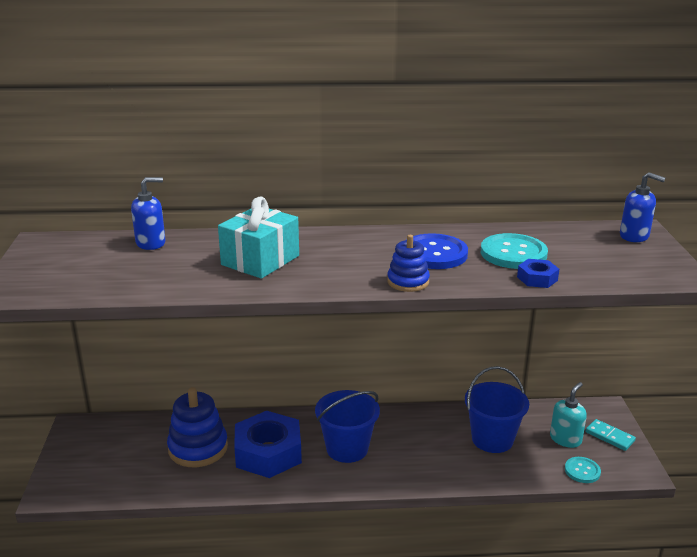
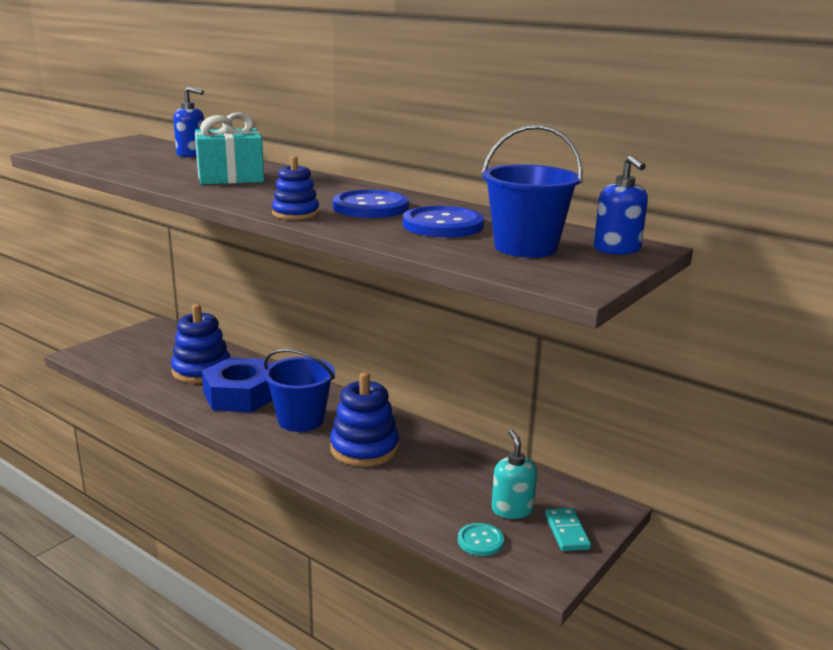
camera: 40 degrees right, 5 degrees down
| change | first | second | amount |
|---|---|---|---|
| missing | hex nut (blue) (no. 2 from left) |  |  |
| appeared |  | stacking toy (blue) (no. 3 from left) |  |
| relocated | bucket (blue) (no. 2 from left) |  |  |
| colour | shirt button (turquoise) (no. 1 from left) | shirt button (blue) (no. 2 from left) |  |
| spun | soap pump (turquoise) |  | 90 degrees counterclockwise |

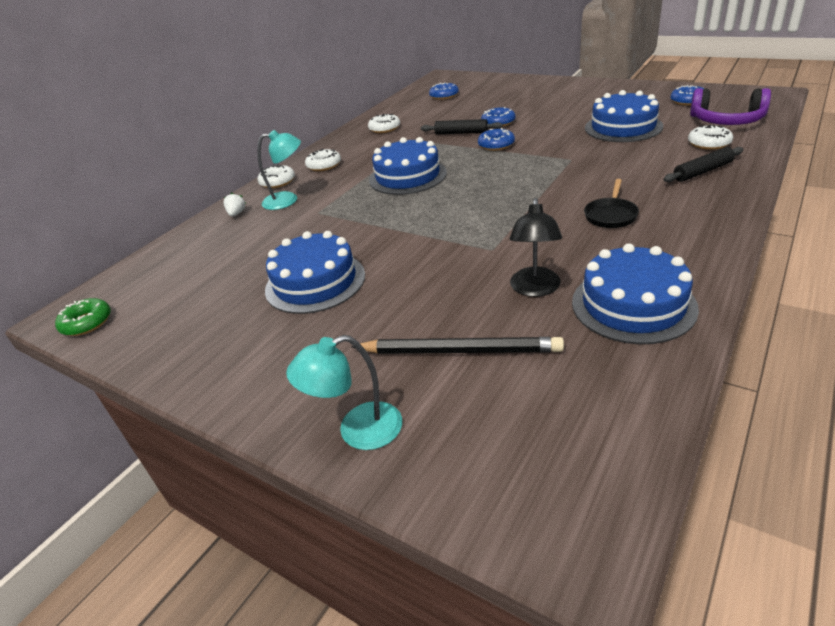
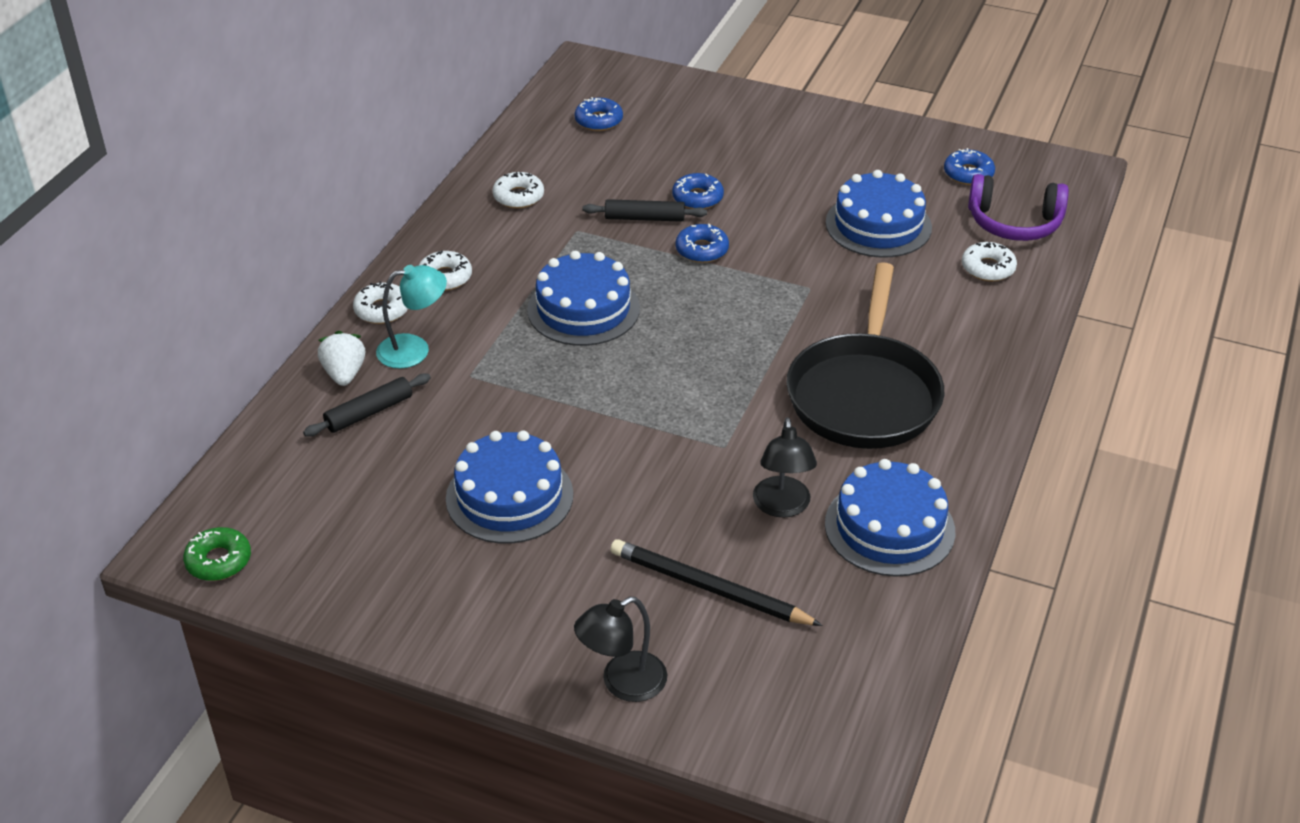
camera: 15 degrees left, 5 degrees up
| change | first | second | amount |
|---|---|---|---|
| relocated | rolling pin (jet-black) (no. 2 from left in the first image) | rolling pin (jet-black) (no. 1 from left) |  |
| colour | reading lamp (turquoise) (no. 2 from left) | reading lamp (jet-black) (no. 1 from left) |  |
| spun | wooden pencil (jet-black) |  | 150 degrees counterclockwise |
| size | strawberry (snow-white) |  | x1.55 |
| size | pan (jet-black) |  | x2.41 |

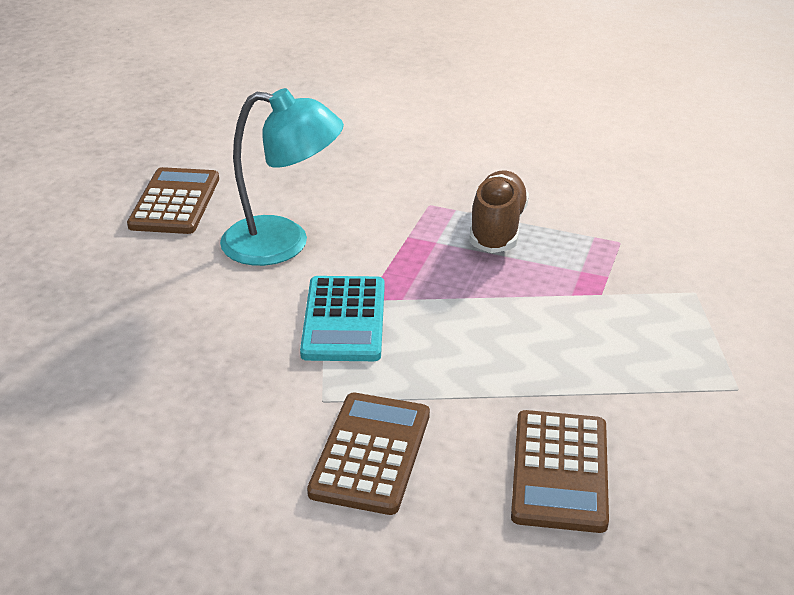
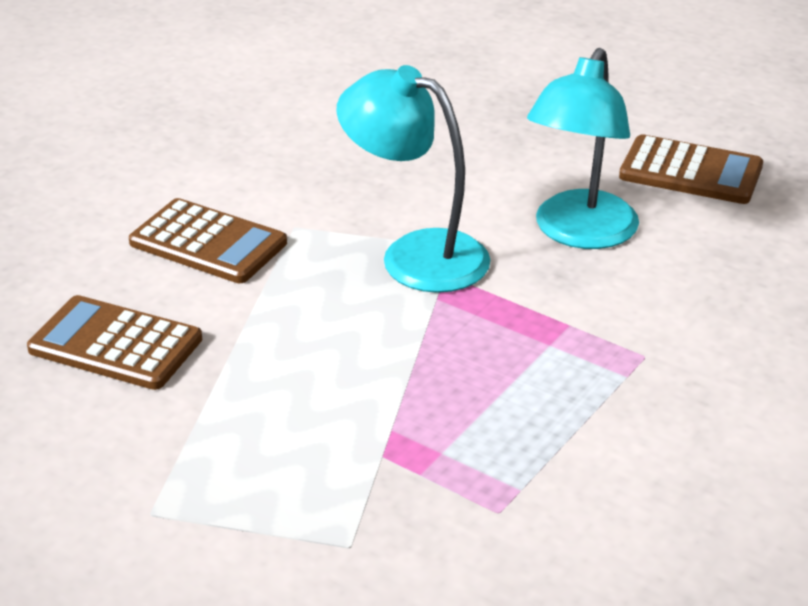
camera: 105 degrees right, 0 degrees up
| change | first | second | amount |
|---|---|---|---|
| missing | lace-up shoe (dark brown) |  |  |
| exchanged | adding machine (turquoise) | reading lamp (turquoise) (no. 1 from left) |  |

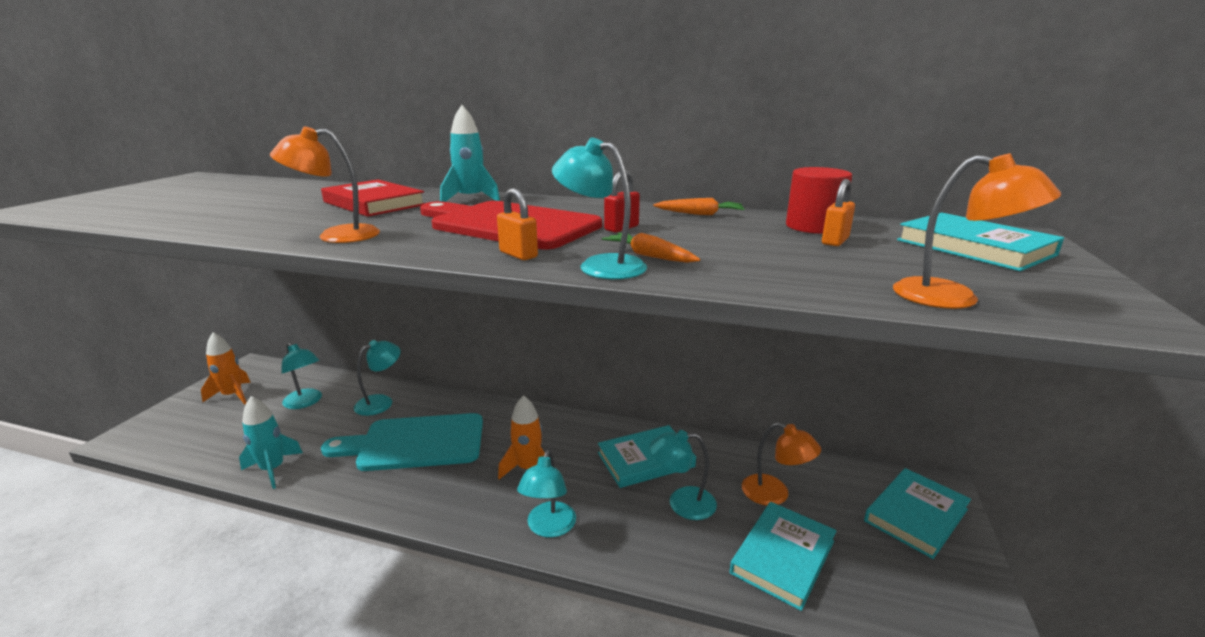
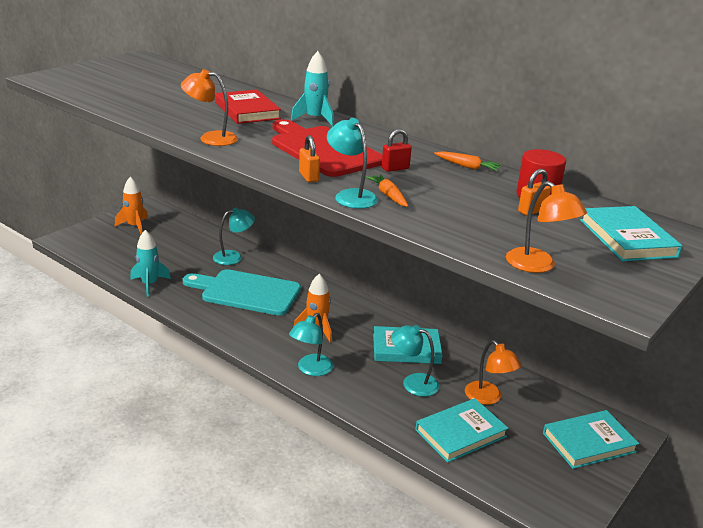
camera: 20 degrees right, 5 degrees up
| change | first | second | amount |
|---|---|---|---|
| missing | reading lamp (turquoise) (no. 1 from left) |  |  |

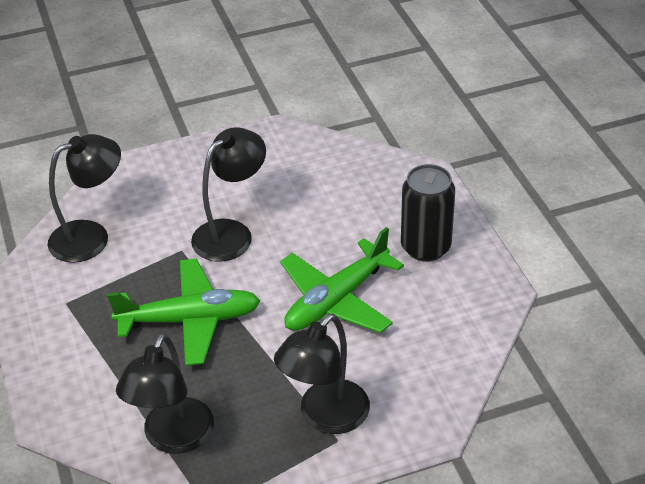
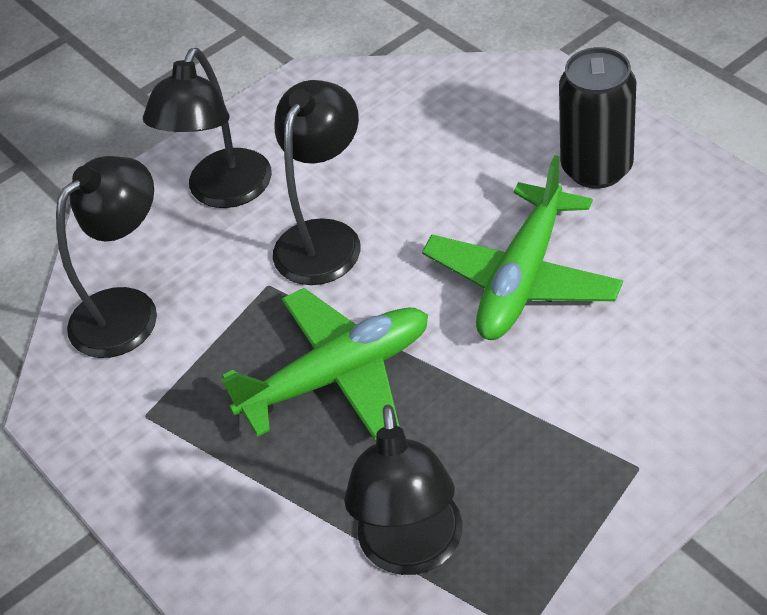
camera: 15 degrees left, 5 degrees up
| change | first | second | amount |
|---|---|---|---|
| relocated | reading lamp (jet-black) (no. 4 from left in the first image) | reading lamp (jet-black) (no. 2 from left) |  |

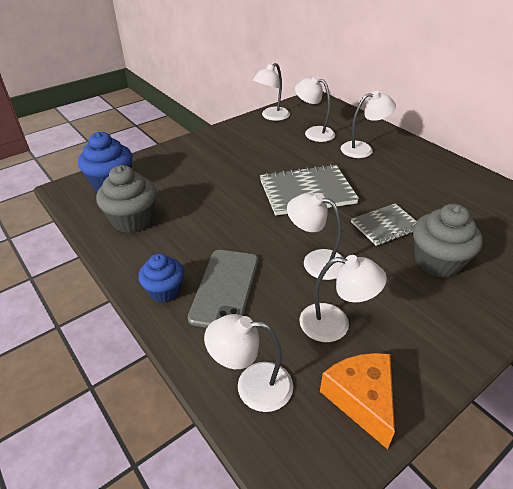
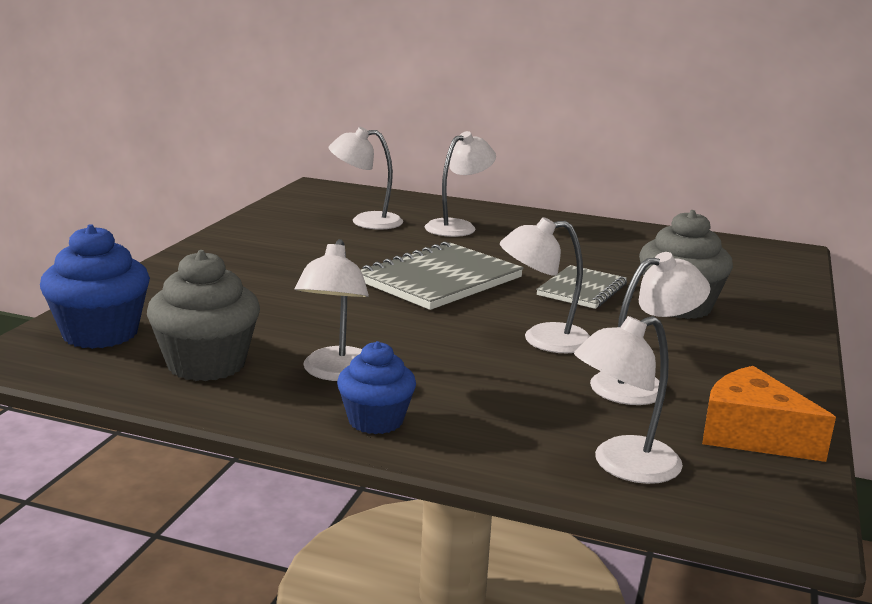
camera: 35 degrees left, 20 degrees down
| change | first | second | amount |
|---|---|---|---|
| missing | mobile phone (ash-grey) |  |  |
| relocated | reading lamp (snow-white) (no. 2 from left in the first image) | reading lamp (snow-white) (no. 1 from left) |  |

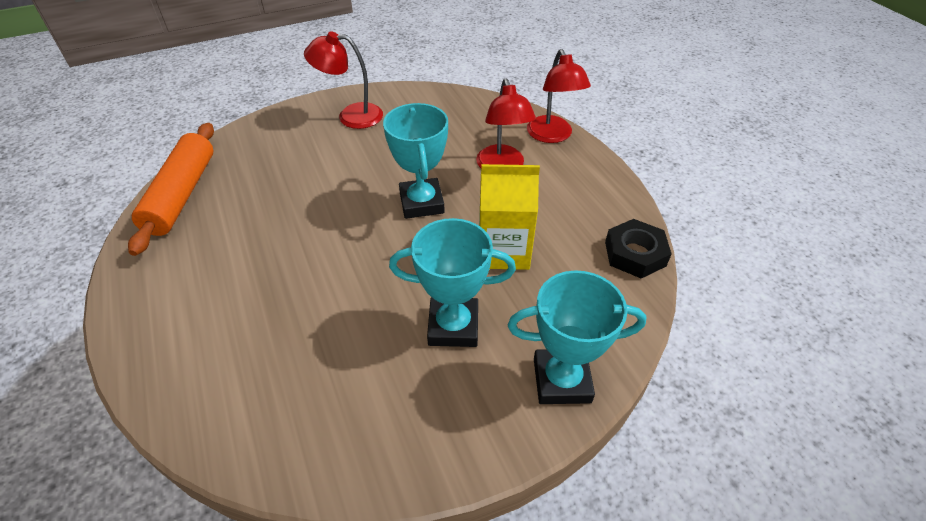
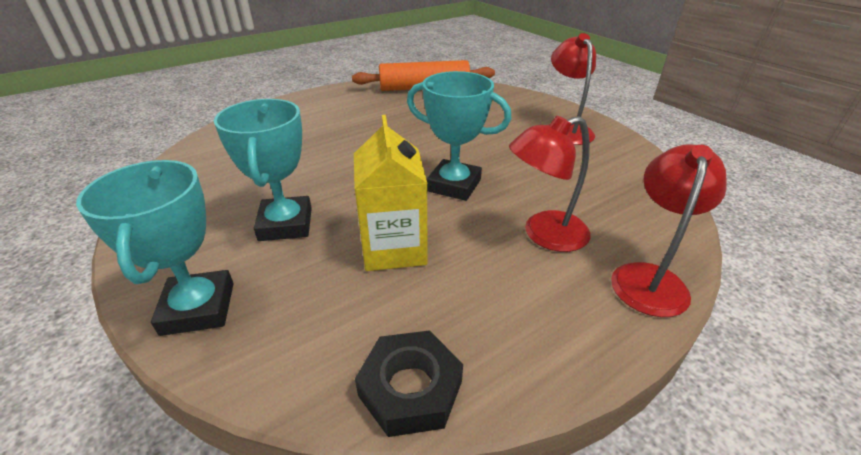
camera: 80 degrees right, 10 degrees down
| change | first | second | amount |
|---|---|---|---|
| spun | award cup (turquoise) (no. 1 from left in the first image) | award cup (turquoise) (no. 3 from left) | 45 degrees clockwise |
| spun | reading lamp (crimson) (no. 3 from left) |  | 135 degrees clockwise |

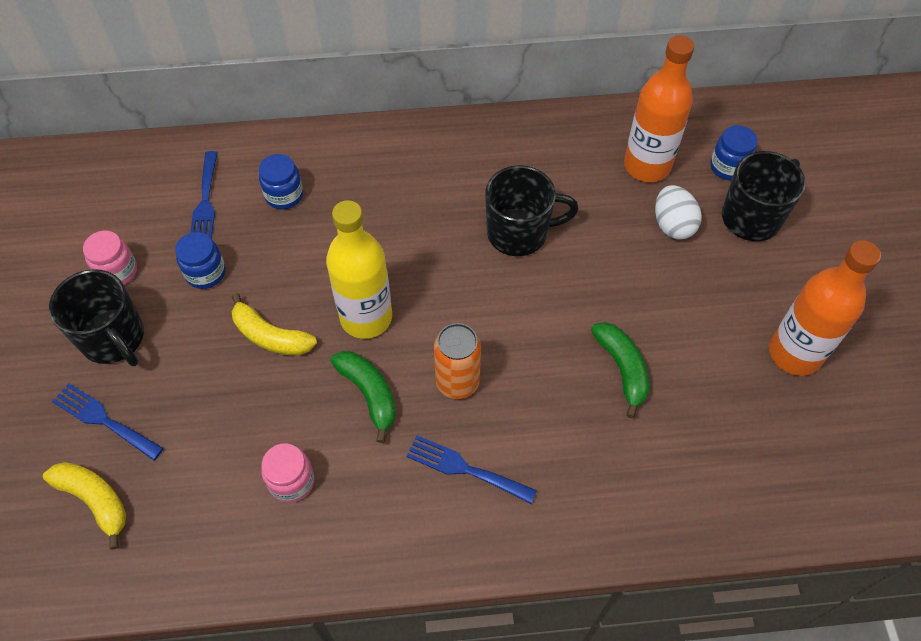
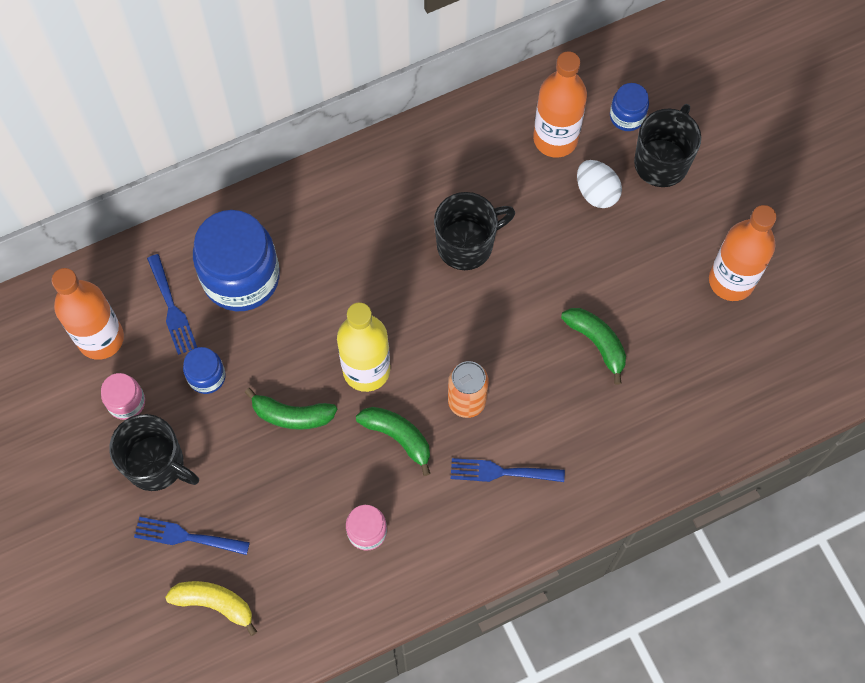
camera: 20 degrees left, 10 degrees up
| change | first | second | amount |
|---|---|---|---|
| appeared |  | bottle (orange-coloured) (no. 1 from left) |  |
| colour | toy banana (golden) (no. 2 from left) | toy banana (leaf-green) (no. 1 from left) |  |
| size | jar (blue) (no. 2 from left) |  | x2.10 |

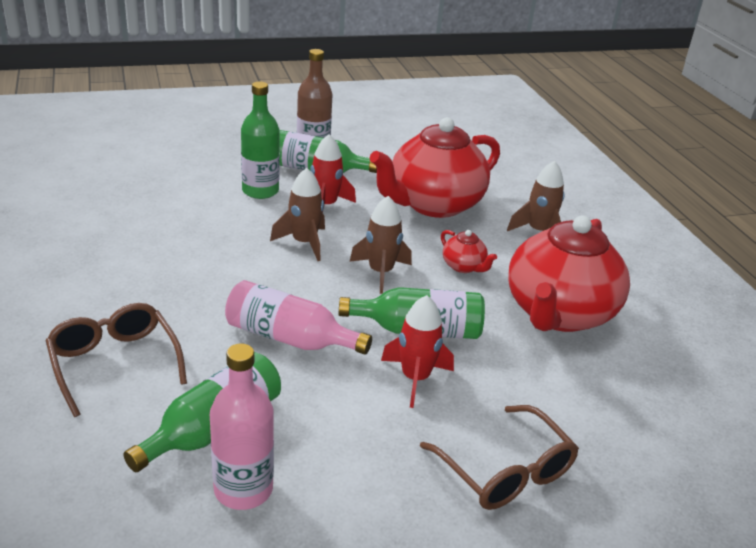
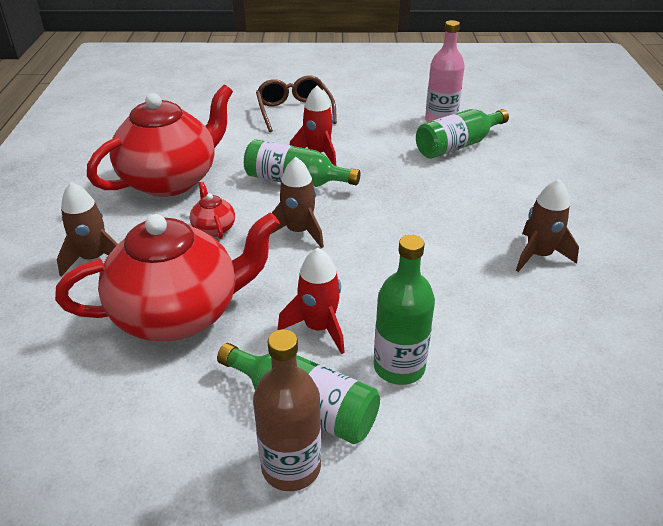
camera: 160 degrees left, 5 degrees up
| change | first | second | amount |
|---|---|---|---|
| missing | eyeglasses (dark brown) (no. 1 from left) |  |  |
| missing | bottle (rose-pink) (no. 2 from left) |  |  |
| relocated | toy rocket (dark brown) (no. 1 from left in the first image) | toy rocket (dark brown) (no. 3 from left) |  |

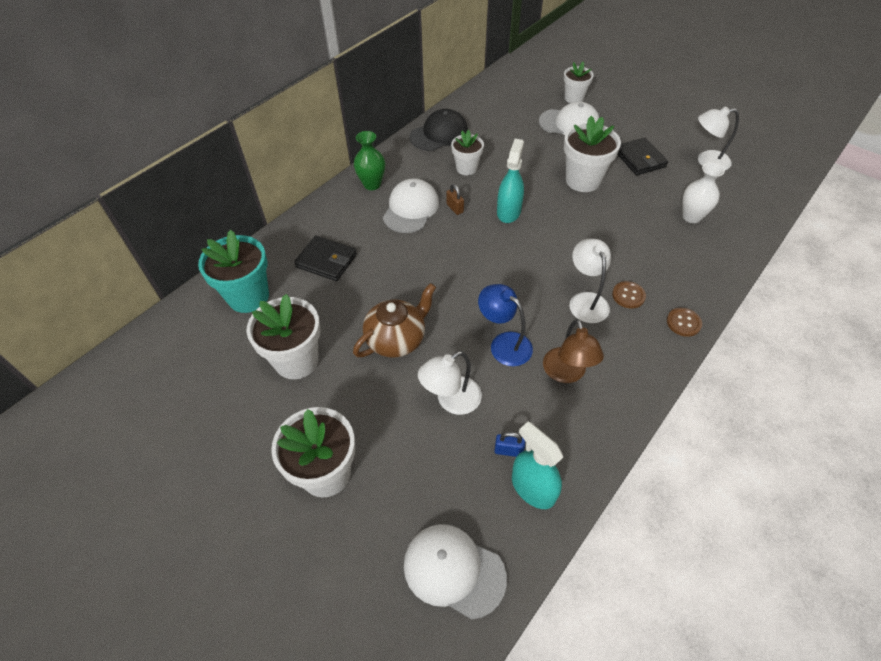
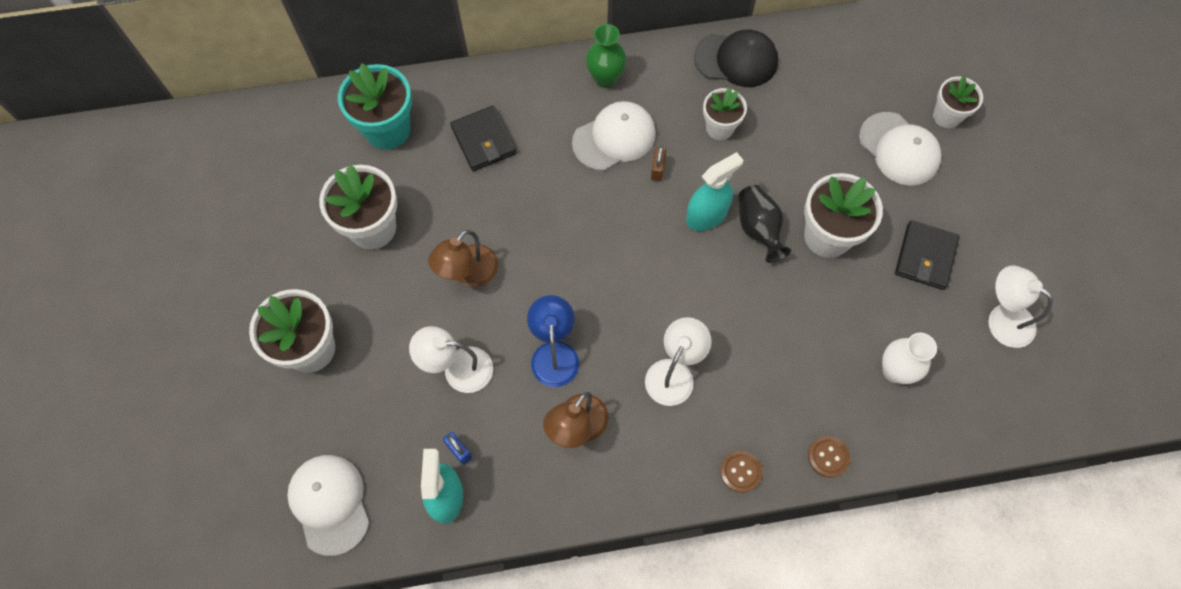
camera: 40 degrees right, 15 degrees up
| change | first | second | amount |
|---|---|---|---|
| appeared |  | tall vase (jet-black) |  |
| relocated | shirt button (dark brown) (no. 1 from left in the first image) | shirt button (dark brown) (no. 2 from left) |  |
| exchanged | teapot (dark brown) | reading lamp (dark brown) (no. 1 from left) |  |

